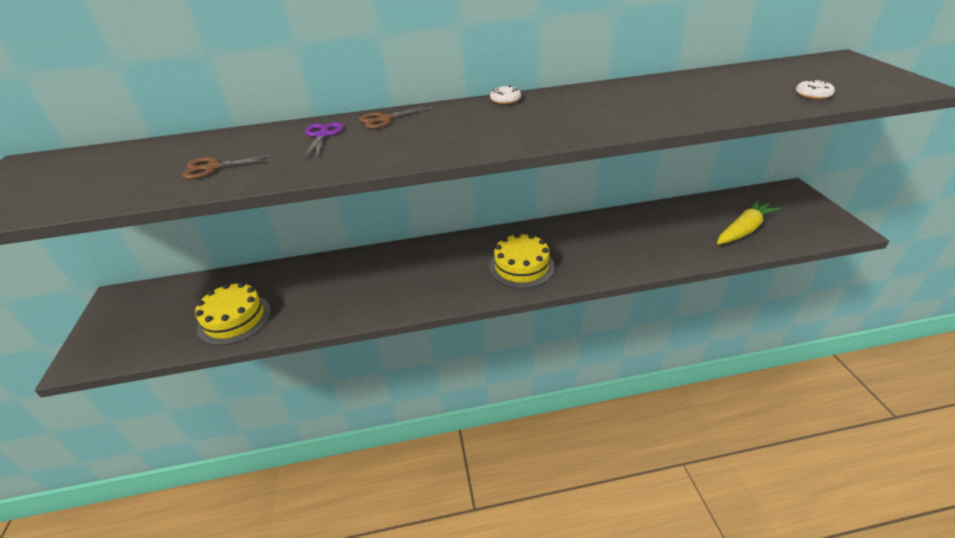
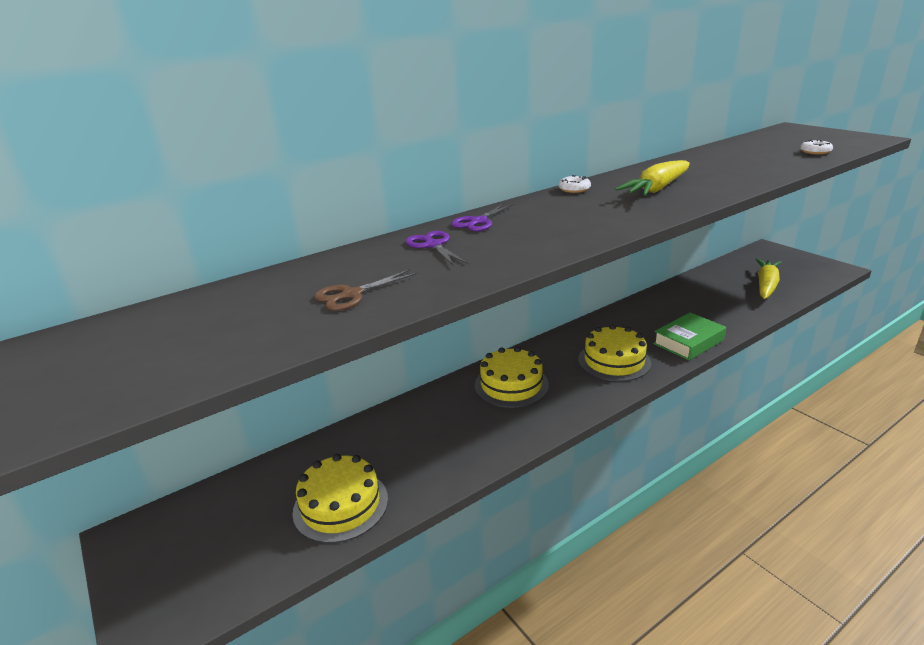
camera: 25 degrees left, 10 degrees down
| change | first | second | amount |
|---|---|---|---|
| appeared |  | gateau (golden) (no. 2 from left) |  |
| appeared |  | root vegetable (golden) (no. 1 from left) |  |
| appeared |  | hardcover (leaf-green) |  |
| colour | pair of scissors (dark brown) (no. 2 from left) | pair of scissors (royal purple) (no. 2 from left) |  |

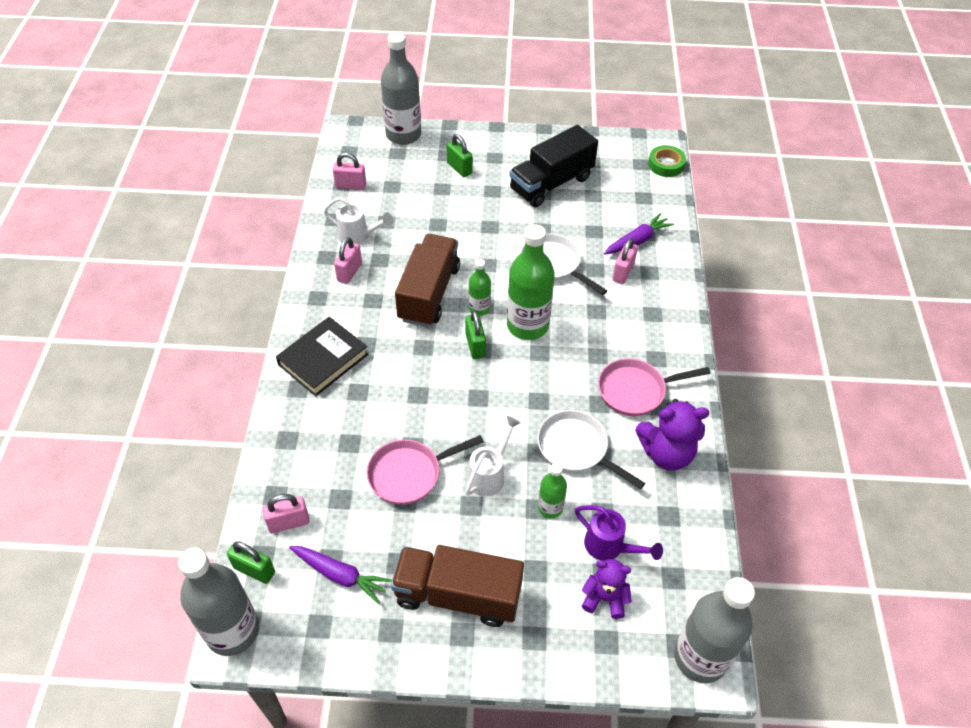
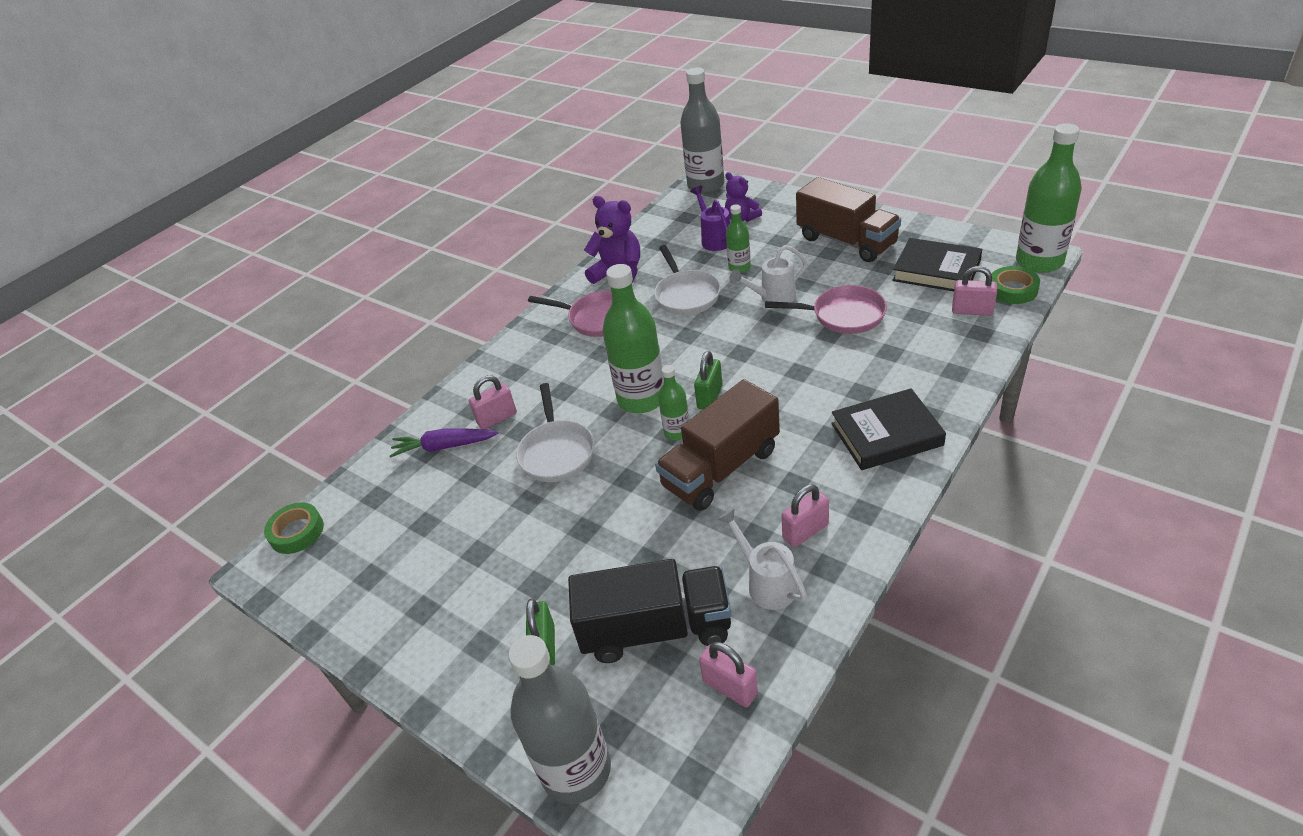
camera: 140 degrees left, 10 degrees down
| change | first | second | amount |
|---|---|---|---|
| relocated | truck (jet-black) |  |  |
| exchanged | padlock (leaf-green) (no. 1 from left) | tape (leaf-green) (no. 2 from left) |  |
| exchanged | root vegetable (royal purple) (no. 1 from left) | hardcover (jet-black) (no. 2 from left) |  |
| colour | bottle (ash-grey) (no. 1 from left) | bottle (leaf-green) (no. 4 from left) |  |

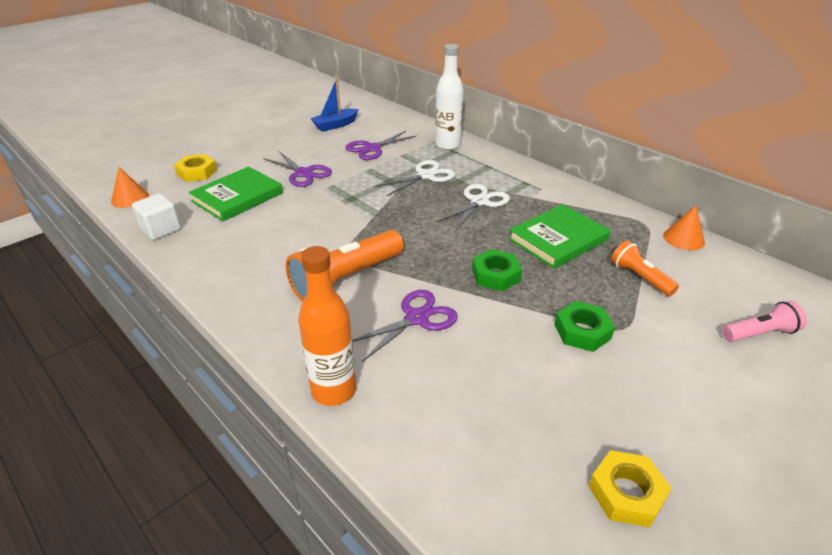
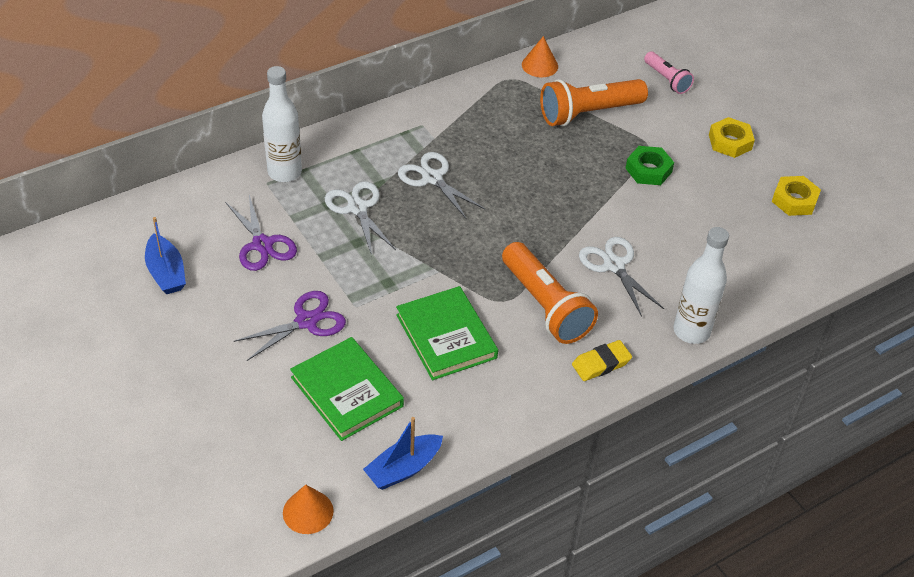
camera: 80 degrees left, 10 degrees up
| change | first | second | amount |
|---|---|---|---|
| missing | hex nut (leaf-green) (no. 1 from left) |  |  |
| appeared |  | pencil eraser (golden) |  |
| relocated | hex nut (golden) (no. 1 from left) |  |  |
| relocated | hardcover (leaf-green) (no. 2 from left) |  |  |
| exchanged | cube (snow-white) | boat (blue) (no. 2 from left) |  |
| colour | bottle (orange-coloured) | bottle (snow-white) (no. 2 from left) |  |
| colour | pair of scissors (royal purple) (no. 3 from left) | pair of scissors (snow-white) (no. 3 from left) |  |
| spun | torch (rose-pink) |  | 150 degrees clockwise |
| size | torch (orange-coloured) (no. 2 from left) |  | x1.78 |

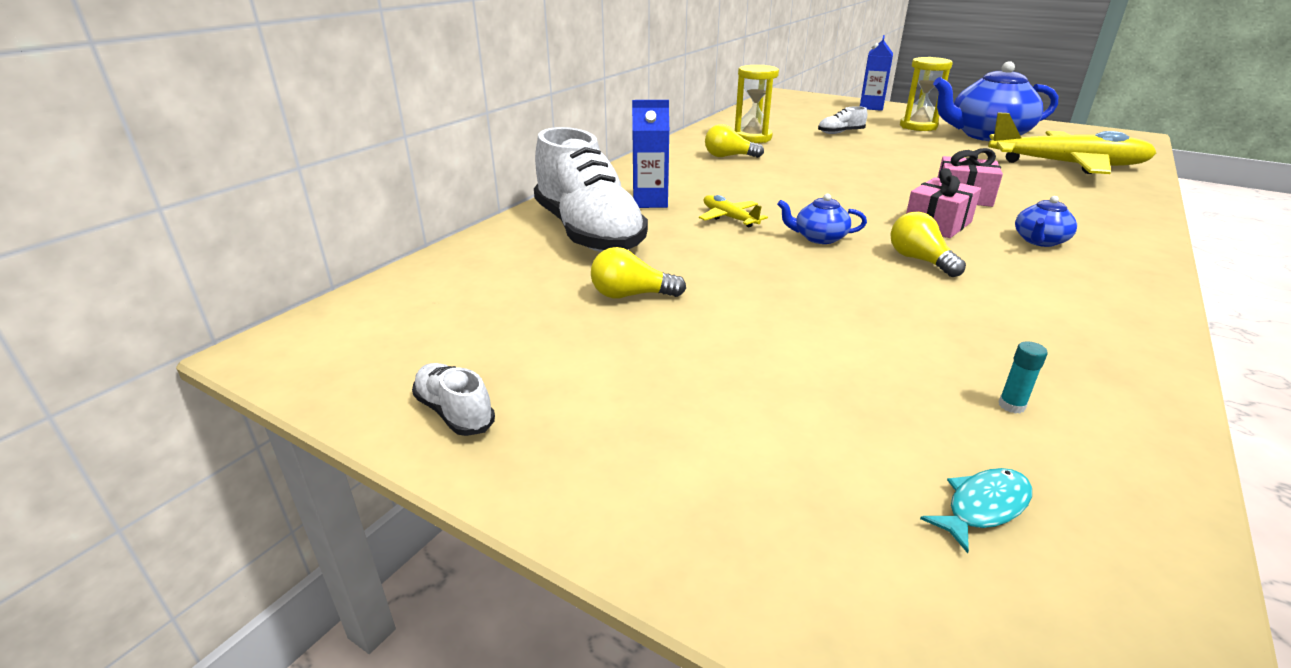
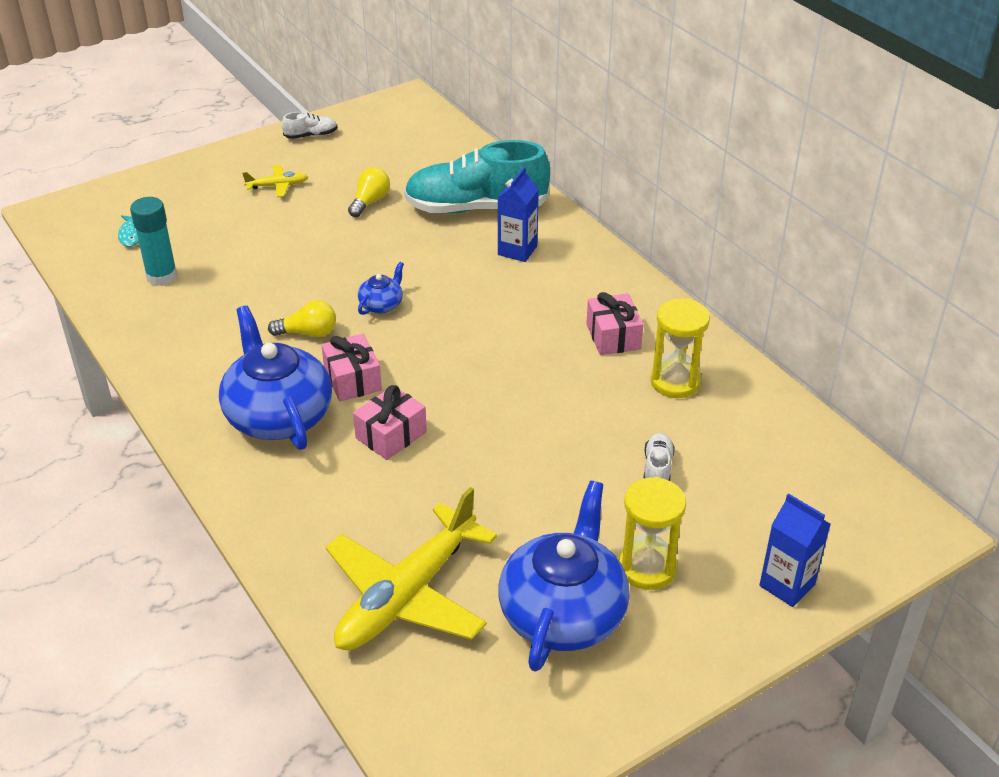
camera: 115 degrees right, 10 degrees up
| change | first | second | amount |
|---|---|---|---|
| relocated | plane (golden) (no. 1 from left) |  |  |
| exchanged | bulb (golden) (no. 2 from left) | present (rose-pink) (no. 3 from left) |  |
| colour | lace-up shoe (snow-white) (no. 2 from left) | lace-up shoe (turquoise) |  |
| size | glue stick (turquoise) |  | x2.33 |
| size | teapot (blue) (no. 3 from left in the first image) | teapot (blue) (no. 1 from left) | x2.24 |

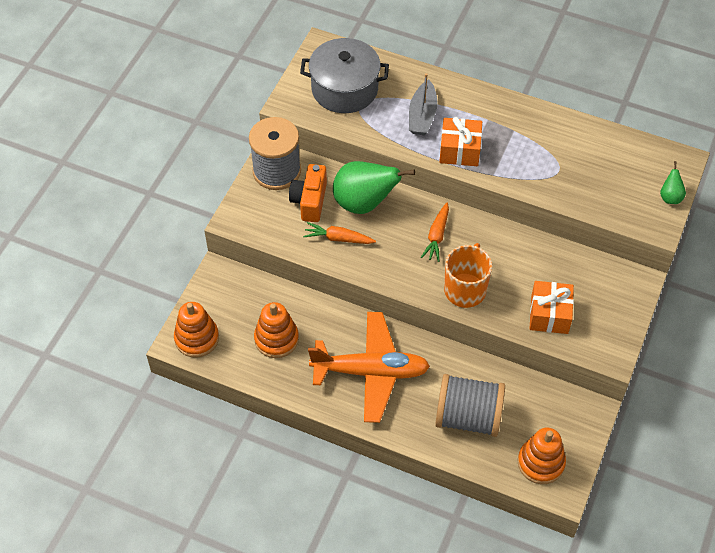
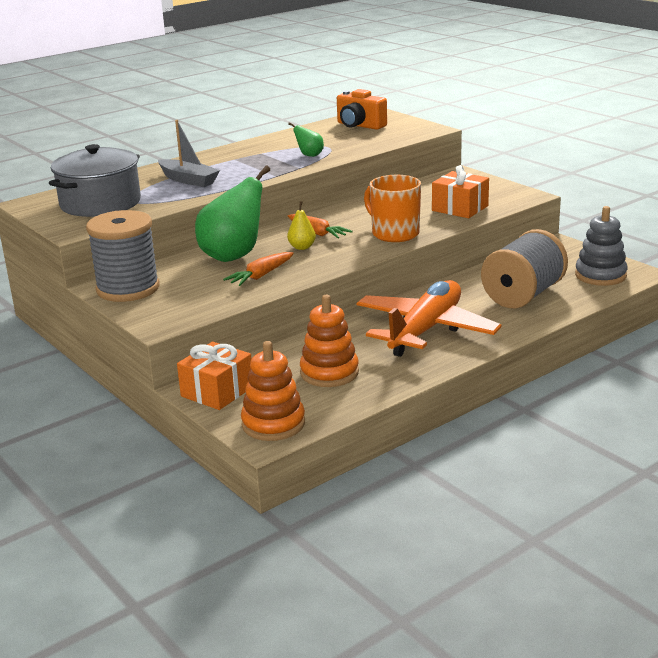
camera: 60 degrees left, 30 degrees down
| change | first | second | amount |
|---|---|---|---|
| appeared |  | pear (golden) |  |
| relocated | compact camera (orange-coloured) |  |  |
| relocated | present (orange-coloured) (no. 1 from left) |  |  |
| relocated | pear (leaf-green) (no. 2 from left) |  |  |
| colour | stacking toy (orange-coloured) (no. 3 from left) | stacking toy (ash-grey) |  |

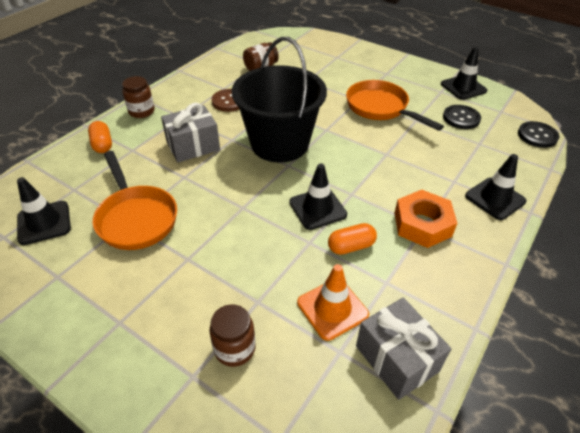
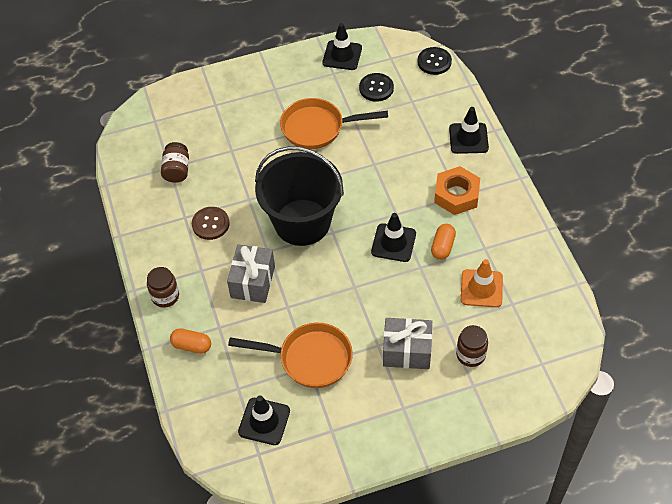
camera: 50 degrees left, 10 degrees up
| change | first | second | amount |
|---|---|---|---|
| relocated | present (ash-grey) (no. 2 from left) |  |  |

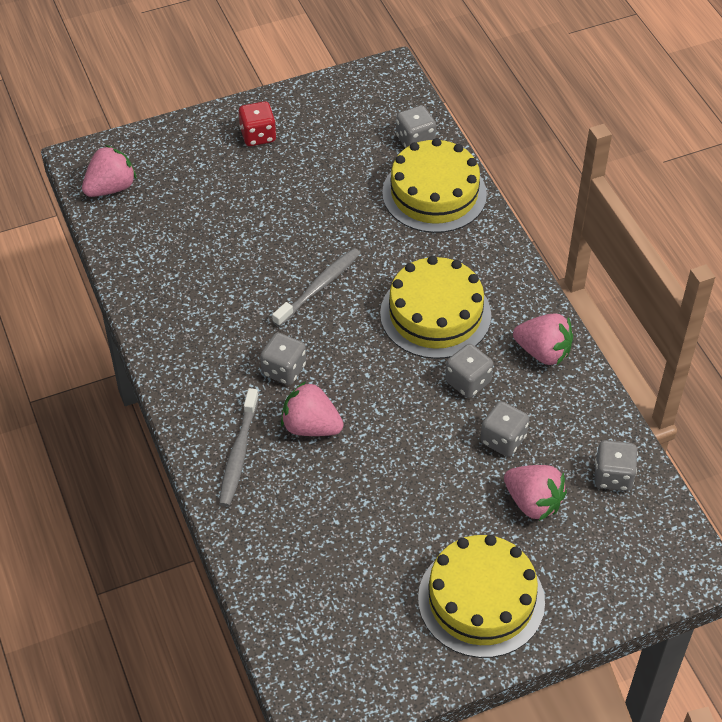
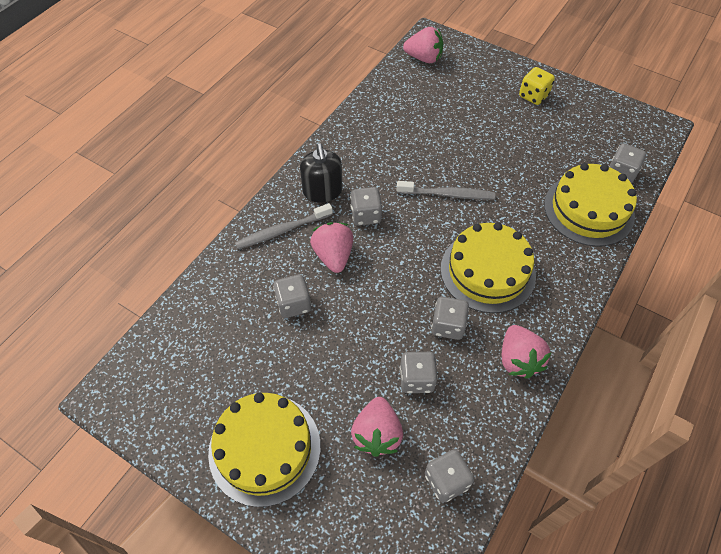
camera: 55 degrees right, 5 degrees up
| change | first | second | amount |
|---|---|---|---|
| appeared |  | game die (ash-grey) (no. 1 from left) |  |
| appeared |  | soap pump (jet-black) |  |
| colour | game die (crimson) | game die (golden) |  |

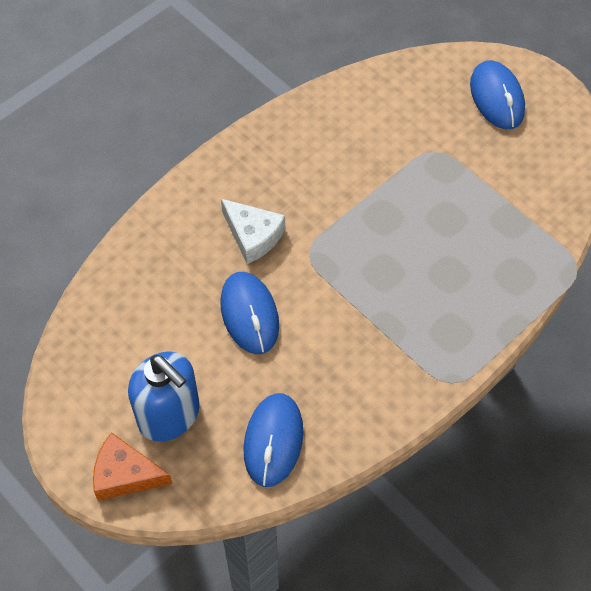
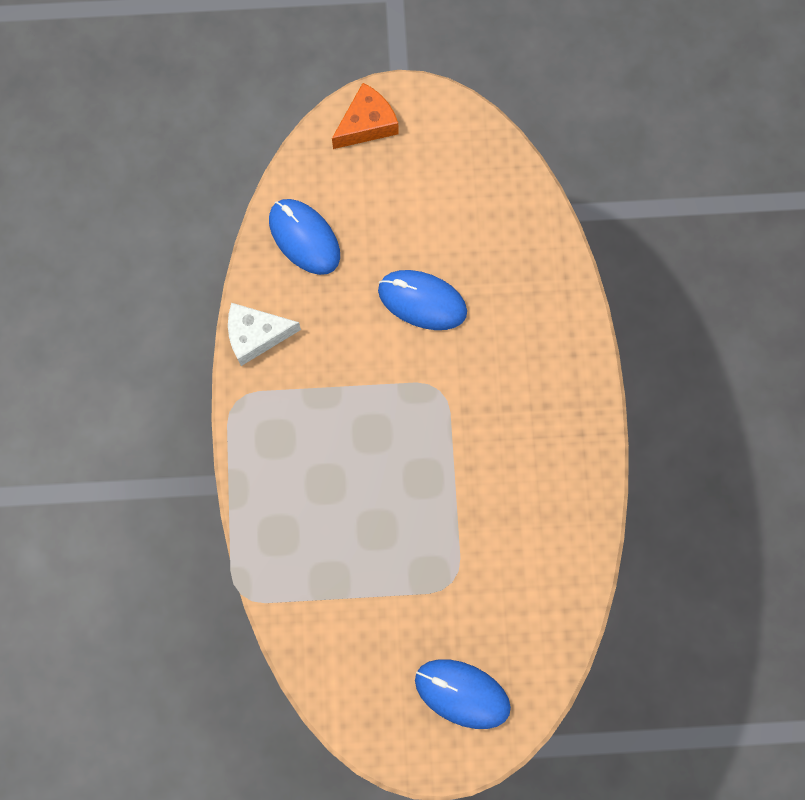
camera: 130 degrees right, 15 degrees up
| change | first | second | amount |
|---|---|---|---|
| missing | soap pump (blue) |  |  |
| relocated | piece of cheese (snow-white) |  |  |

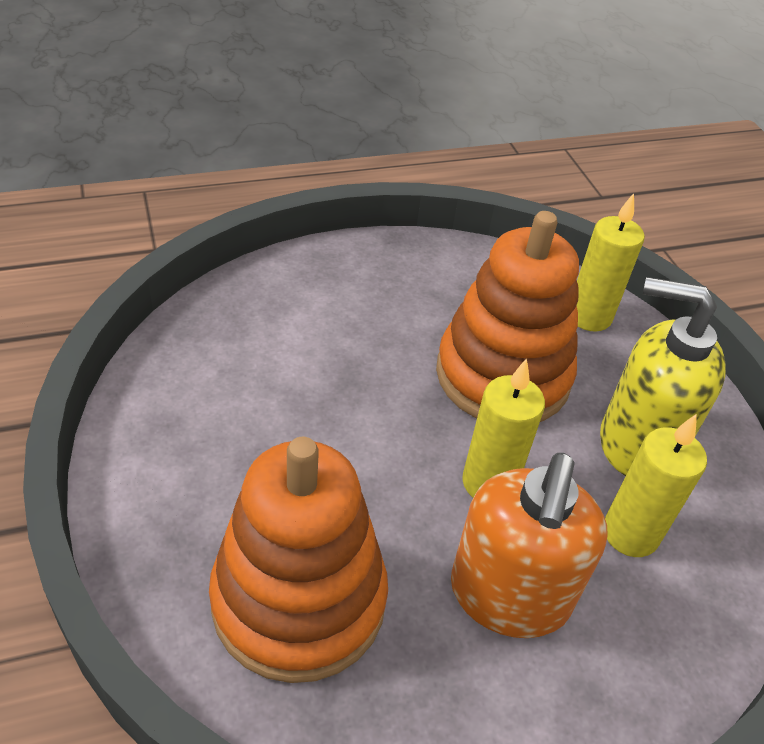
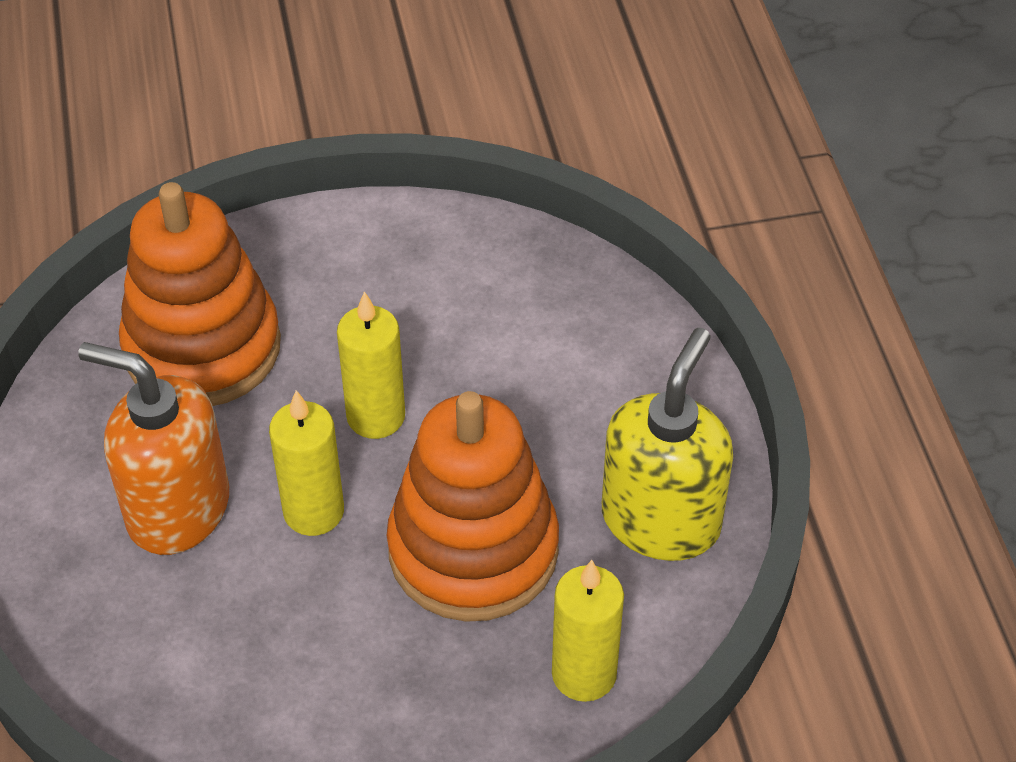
camera: 100 degrees right, 5 degrees up
| change | first | second | amount |
|---|---|---|---|
| relocated | soap pump (golden) |  |  |
| relocated | pillar candle (golden) (no. 3 from left in the first image) | pillar candle (golden) (no. 2 from left) |  |

